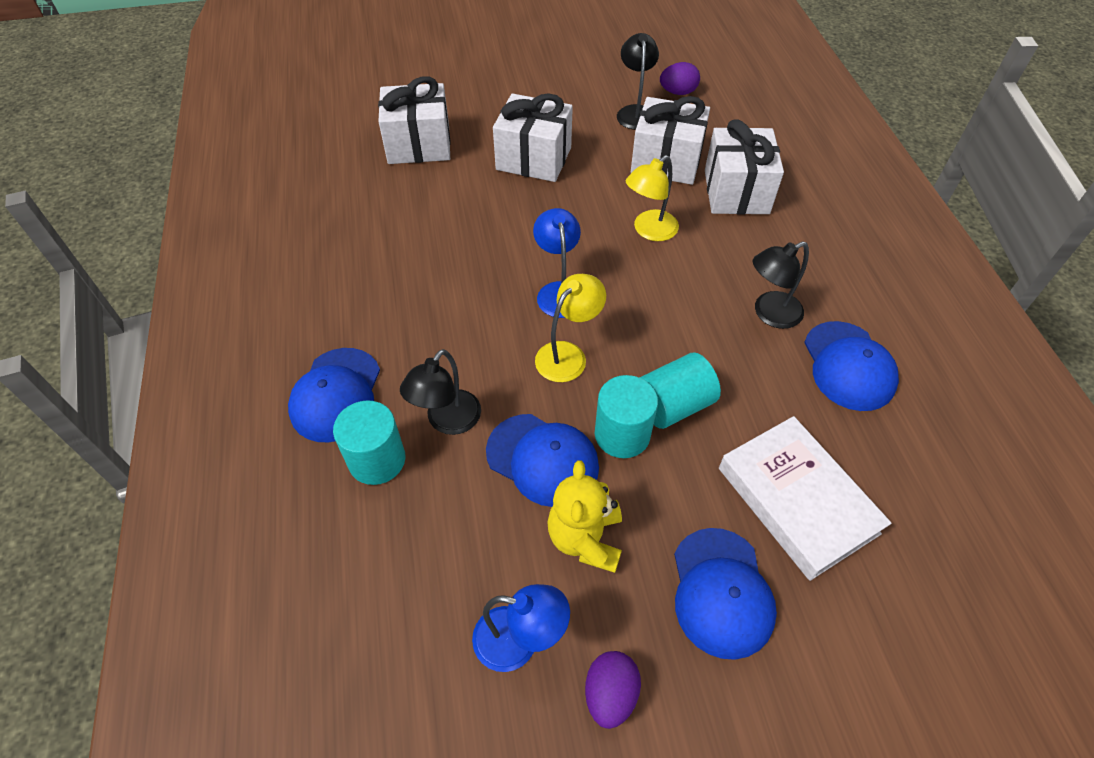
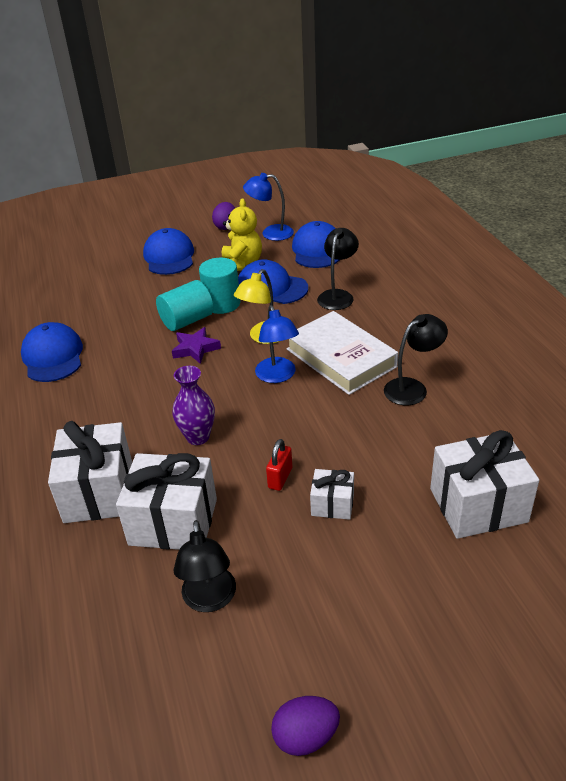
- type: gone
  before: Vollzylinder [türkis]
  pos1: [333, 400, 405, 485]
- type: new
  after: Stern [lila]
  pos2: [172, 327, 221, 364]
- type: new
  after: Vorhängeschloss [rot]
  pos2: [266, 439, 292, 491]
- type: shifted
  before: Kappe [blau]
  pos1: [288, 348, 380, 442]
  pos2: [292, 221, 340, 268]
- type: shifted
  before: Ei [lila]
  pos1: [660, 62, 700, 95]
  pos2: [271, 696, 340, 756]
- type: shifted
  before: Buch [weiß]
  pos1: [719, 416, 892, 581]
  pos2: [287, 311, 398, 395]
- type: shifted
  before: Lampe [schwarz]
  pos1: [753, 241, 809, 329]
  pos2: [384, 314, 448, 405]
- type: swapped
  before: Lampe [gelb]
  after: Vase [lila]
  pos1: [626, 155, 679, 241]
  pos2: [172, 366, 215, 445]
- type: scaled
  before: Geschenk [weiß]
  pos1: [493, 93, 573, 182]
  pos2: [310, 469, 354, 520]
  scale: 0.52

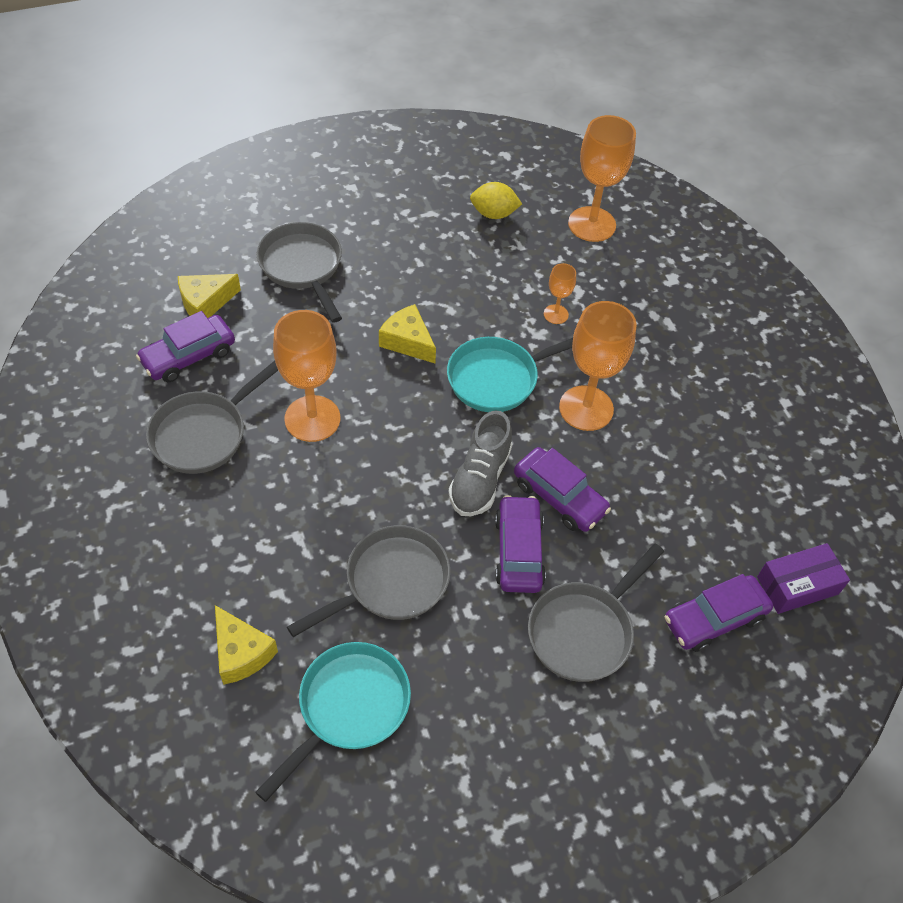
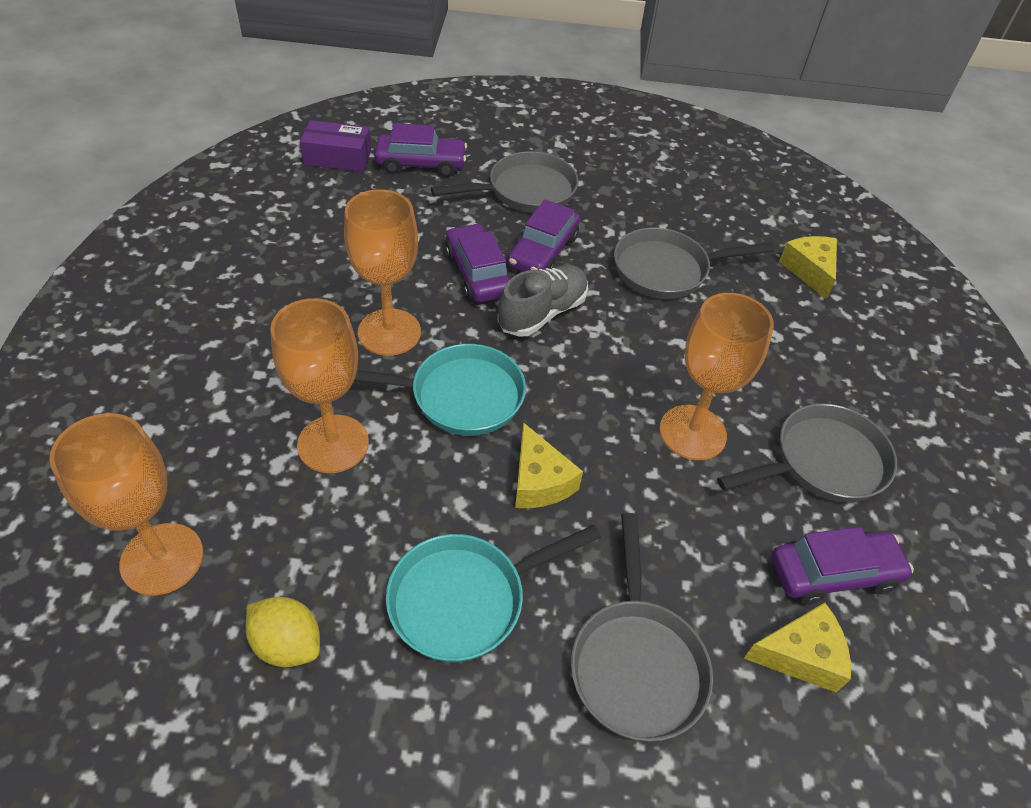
- type: shifted
  before: Pfanne [türkis]
  pos1: [255, 642, 411, 802]
  pos2: [386, 525, 601, 662]
- type: scaled
  before: Kelch [orange]
  pos1: [544, 263, 576, 324]
  pos2: [270, 298, 369, 473]
  scale: 2.04

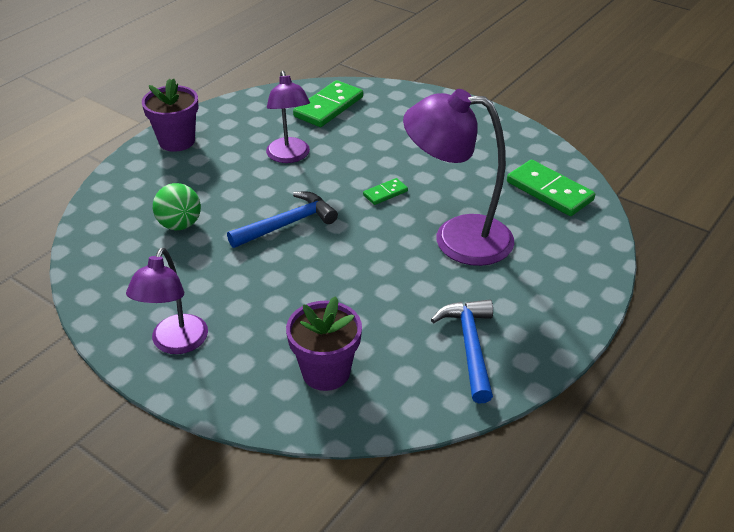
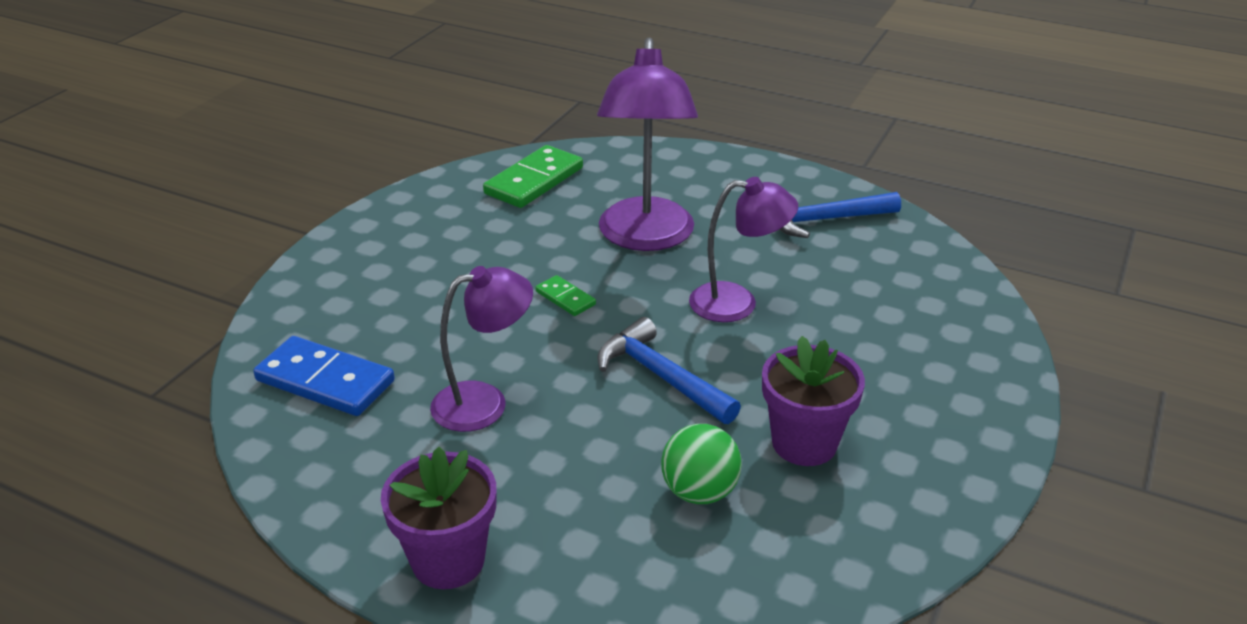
- type: shifted
  before: Lampe [lila]
  pos1: [126, 248, 208, 354]
  pos2: [689, 177, 798, 322]
- type: shifted
  before: Blumentopf [lila]
  pos1: [286, 296, 362, 391]
  pos2: [762, 336, 865, 466]
- type: repainted
  before: Dominostein [grün]
  after: Dominostein [blau]
  pos1: [293, 80, 363, 127]
  pos2: [253, 336, 395, 416]

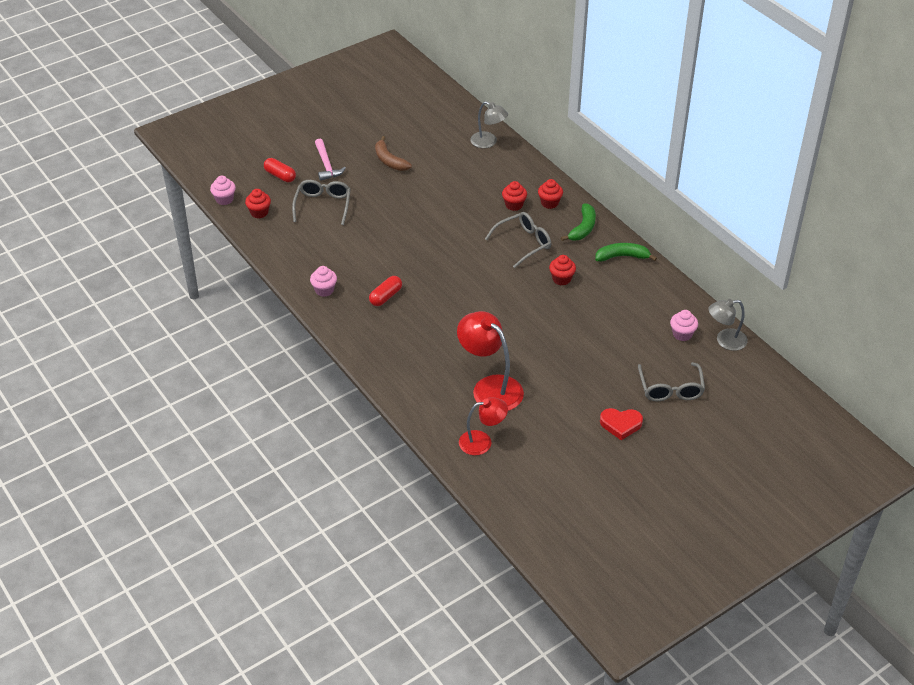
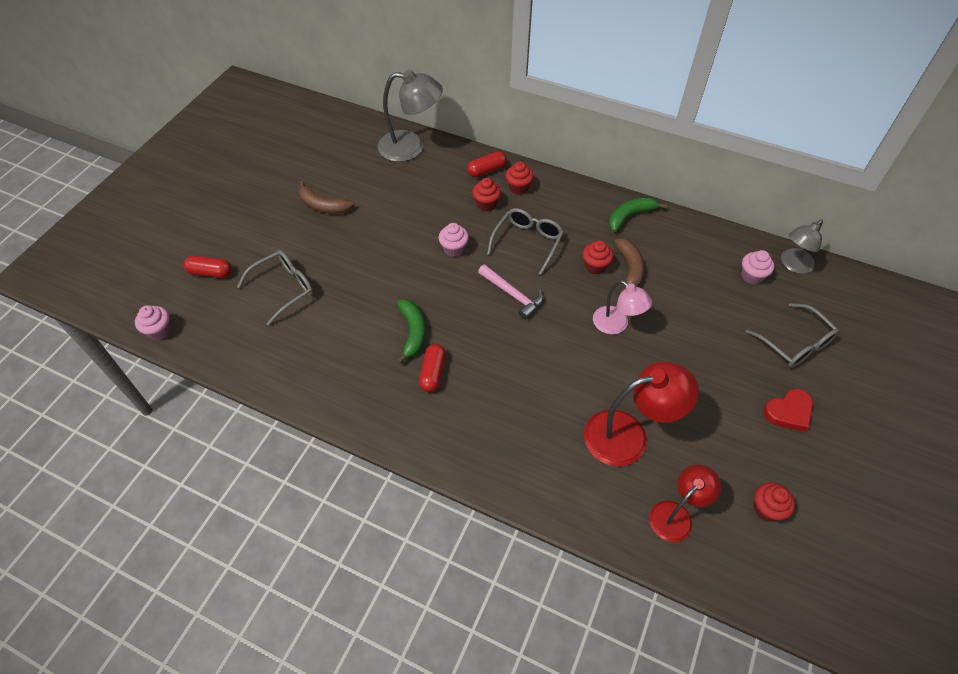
- type: new
  after: Kapsel [rot]
  pos2: [467, 151, 507, 177]
- type: new
  after: Lampe [rosa]
  pos2: [593, 280, 652, 334]
- type: new
  after: Banane [braun]
  pos2: [614, 238, 644, 293]
- type: shifted
  before: Muffin [rot]
  pos1: [245, 189, 271, 219]
  pos2: [753, 482, 795, 522]
- type: shifted
  before: Muffin [rosa]
  pos1: [310, 266, 337, 297]
  pos2: [438, 223, 469, 257]
- type: shifted
  before: Hammer [rosa]
  pos1: [315, 139, 346, 181]
  pos2: [478, 265, 544, 320]
- type: shifted
  before: Banane [grün]
  pos1: [561, 204, 596, 241]
  pos2: [397, 299, 426, 364]
- type: rotated
  before: Brille [grau]
  pos1: [292, 180, 351, 225]
  pos2: [237, 250, 313, 326]
  turn: 75
- type: rotated
  before: Lampe [rot]
  pos1: [457, 311, 524, 411]
  pos2: [584, 361, 699, 467]
  turn: 150
- type: scaled
  before: Lampe [grau]
  pos1: [470, 101, 508, 148]
  pos2: [378, 70, 443, 162]
  scale: 1.59

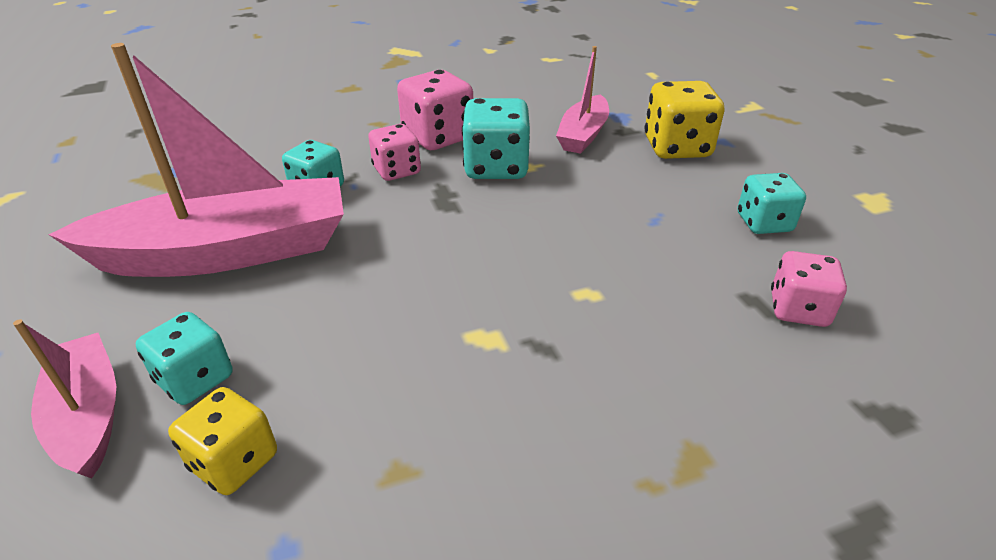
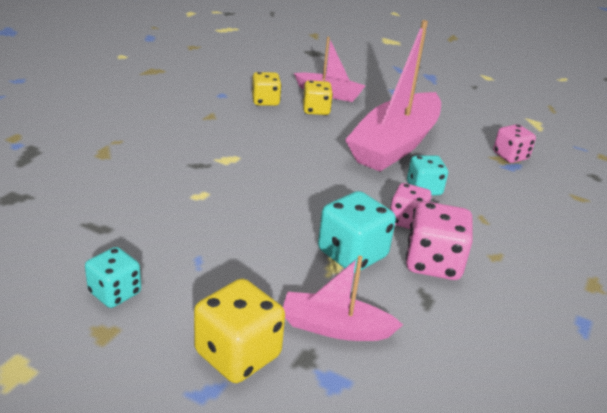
- type: shifted
  before: Spielwürfel [rosa]
  pos1: [771, 251, 847, 327]
  pos2: [493, 124, 536, 163]
- type: repainted
  before: Spielwürfel [türkis]
  after: Spielwürfel [gelb]
  pos1: [136, 312, 233, 405]
  pos2: [303, 80, 333, 115]
- type: rotated
  before: Boot [rosa]
  pos1: [556, 46, 609, 154]
  pos2: [283, 256, 403, 341]
  turn: -60

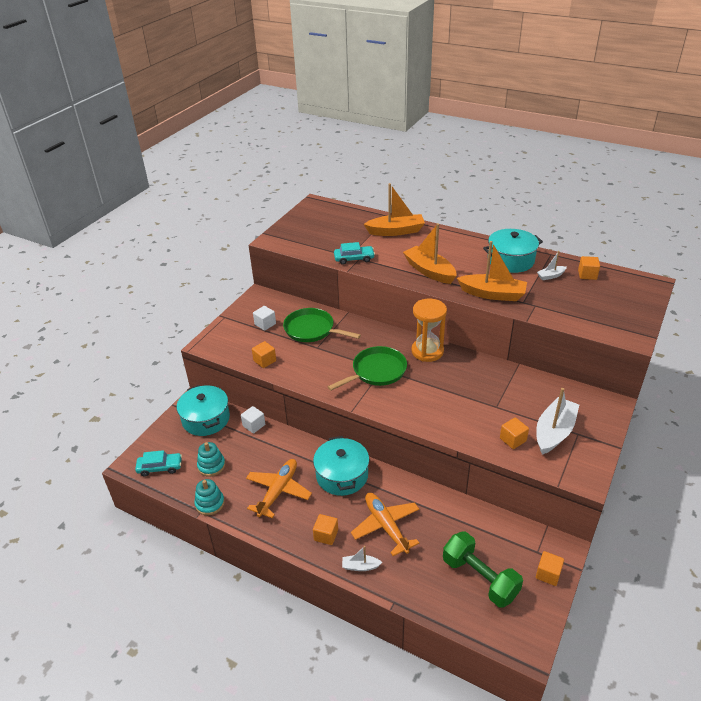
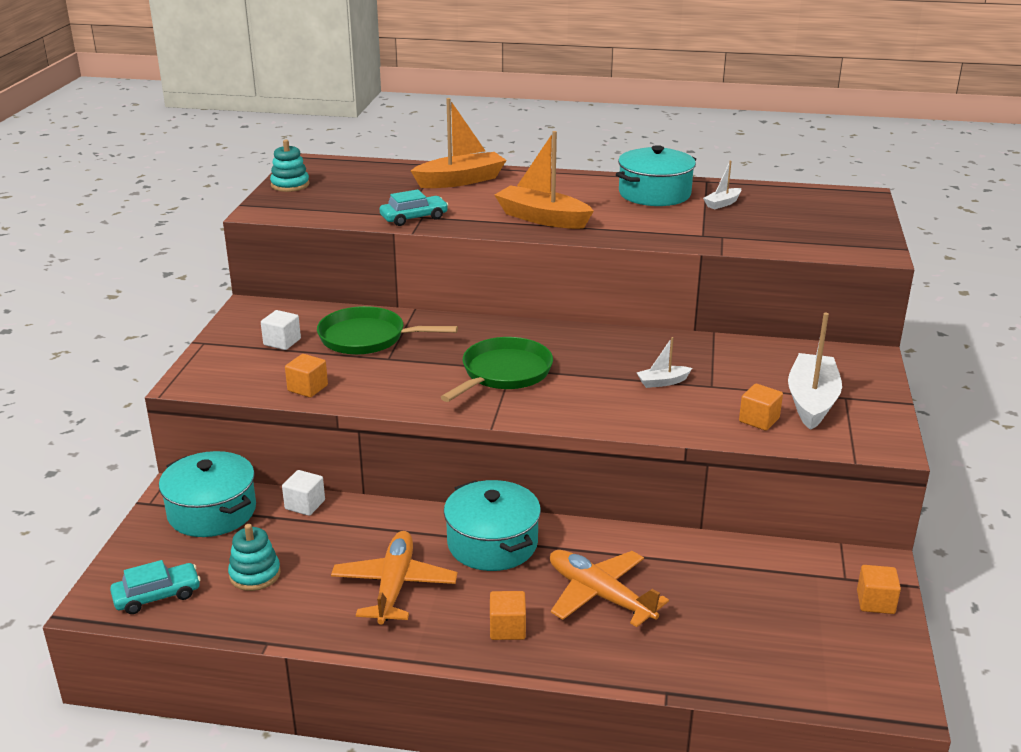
- type: gone
  before: Sanduhr [orange]
  pos1: [411, 298, 447, 362]
- type: gone
  before: Hantel [grün]
  pos1: [443, 531, 523, 608]
- type: gone
  before: Boot [orange]
  pos1: [457, 241, 527, 301]
- type: gone
  before: Kubus [orange]
  pos1: [578, 256, 600, 280]
- type: shifted
  before: Stapelspielzeug [türkis]
  pos1: [195, 479, 225, 515]
  pos2: [270, 140, 309, 192]
- type: shifted
  before: Boot [weiß]
  pos1: [342, 546, 382, 571]
  pos2: [636, 337, 692, 388]

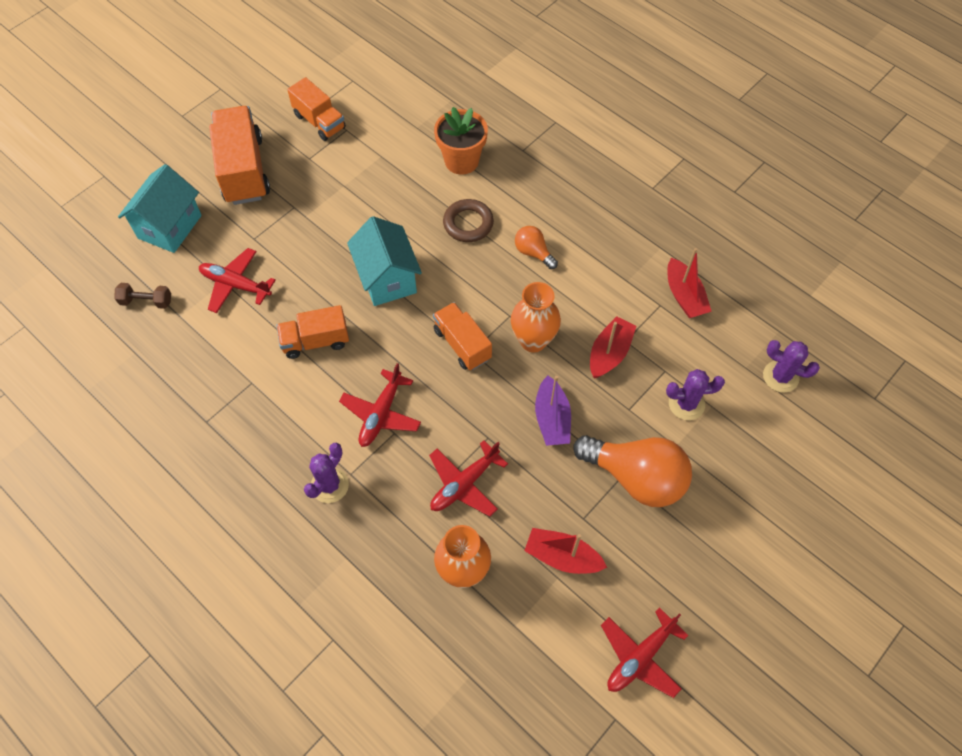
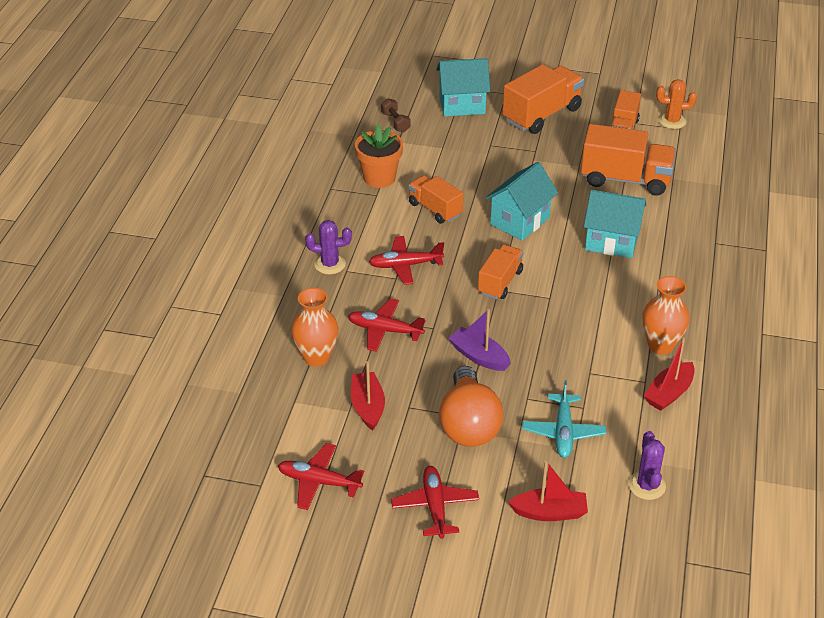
- type: gone
  before: Glühbirne [orange]
  pos1: [515, 226, 558, 269]
- type: new
  after: Lastwagen [orange]
  pos2: [581, 124, 676, 196]
- type: new
  after: Kaktus [orange]
  pos2: [656, 79, 697, 129]
- type: shifted
  before: Flugzeug [rot]
  pos1: [199, 248, 276, 313]
  pos2: [391, 466, 479, 539]
- type: shifted
  before: Blumentopf [orange]
  pos1: [434, 107, 488, 175]
  pos2: [355, 124, 403, 188]
- type: shifted
  before: Vase [orange]
  pos1: [511, 282, 561, 353]
  pos2: [642, 276, 690, 354]
- type: shifted
  before: Boot [rot]
  pos1: [590, 316, 636, 378]
  pos2: [508, 461, 588, 521]
- type: swapped
  before: Ring [braun]
  after: Haus [türkis]
  pos1: [443, 199, 494, 242]
  pos2: [584, 190, 646, 258]
- type: swapped
  before: Kaktus [lila]
  after: Flugzeug [türkis]
  pos1: [666, 369, 725, 420]
  pos2: [522, 380, 606, 458]
- type: rotated
  before: Boot [lila]
  pos1: [535, 376, 571, 446]
  pos2: [448, 309, 511, 371]
  turn: 75

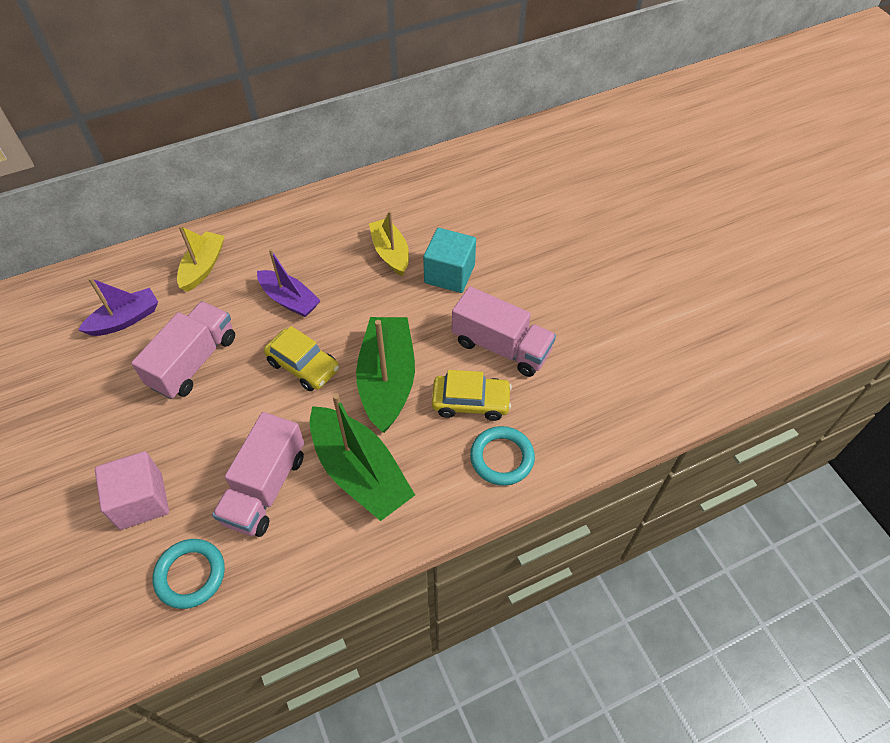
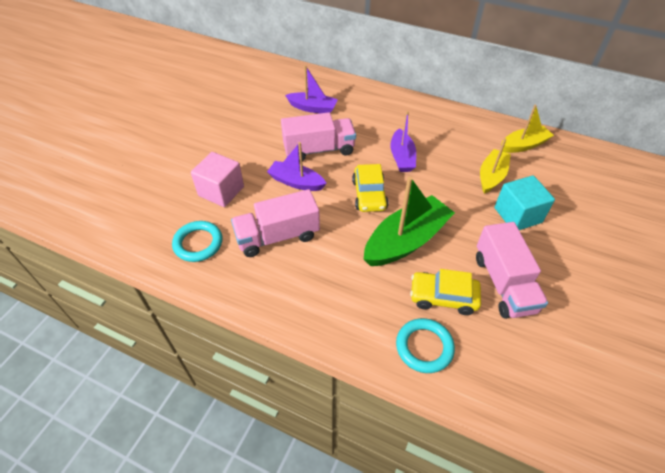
- type: gone
  before: Boot [grün]
  pos1: [309, 393, 415, 521]
- type: new
  after: Boot [lila]
  pos2: [267, 142, 327, 191]
- type: shifted
  before: Boot [gelb]
  pos1: [177, 226, 225, 292]
  pos2: [501, 105, 554, 153]
- type: rotated
  before: Auto [gelb]
  pos1: [432, 370, 512, 421]
  pos2: [410, 269, 481, 315]
  turn: 135

